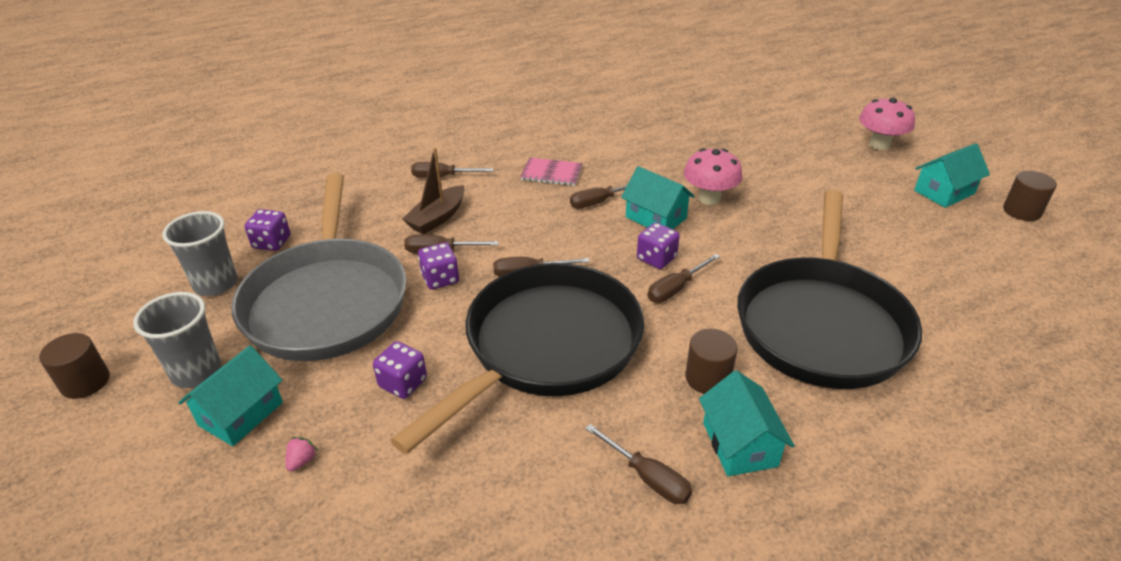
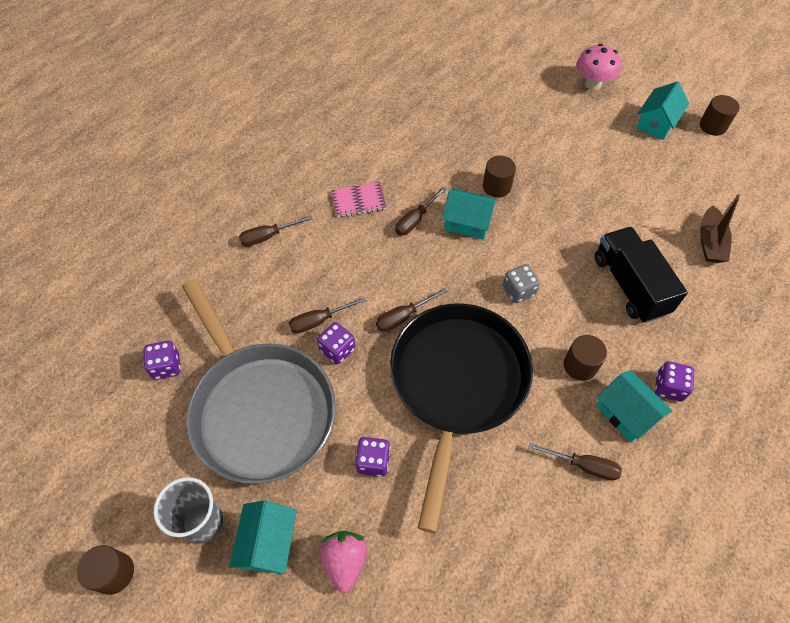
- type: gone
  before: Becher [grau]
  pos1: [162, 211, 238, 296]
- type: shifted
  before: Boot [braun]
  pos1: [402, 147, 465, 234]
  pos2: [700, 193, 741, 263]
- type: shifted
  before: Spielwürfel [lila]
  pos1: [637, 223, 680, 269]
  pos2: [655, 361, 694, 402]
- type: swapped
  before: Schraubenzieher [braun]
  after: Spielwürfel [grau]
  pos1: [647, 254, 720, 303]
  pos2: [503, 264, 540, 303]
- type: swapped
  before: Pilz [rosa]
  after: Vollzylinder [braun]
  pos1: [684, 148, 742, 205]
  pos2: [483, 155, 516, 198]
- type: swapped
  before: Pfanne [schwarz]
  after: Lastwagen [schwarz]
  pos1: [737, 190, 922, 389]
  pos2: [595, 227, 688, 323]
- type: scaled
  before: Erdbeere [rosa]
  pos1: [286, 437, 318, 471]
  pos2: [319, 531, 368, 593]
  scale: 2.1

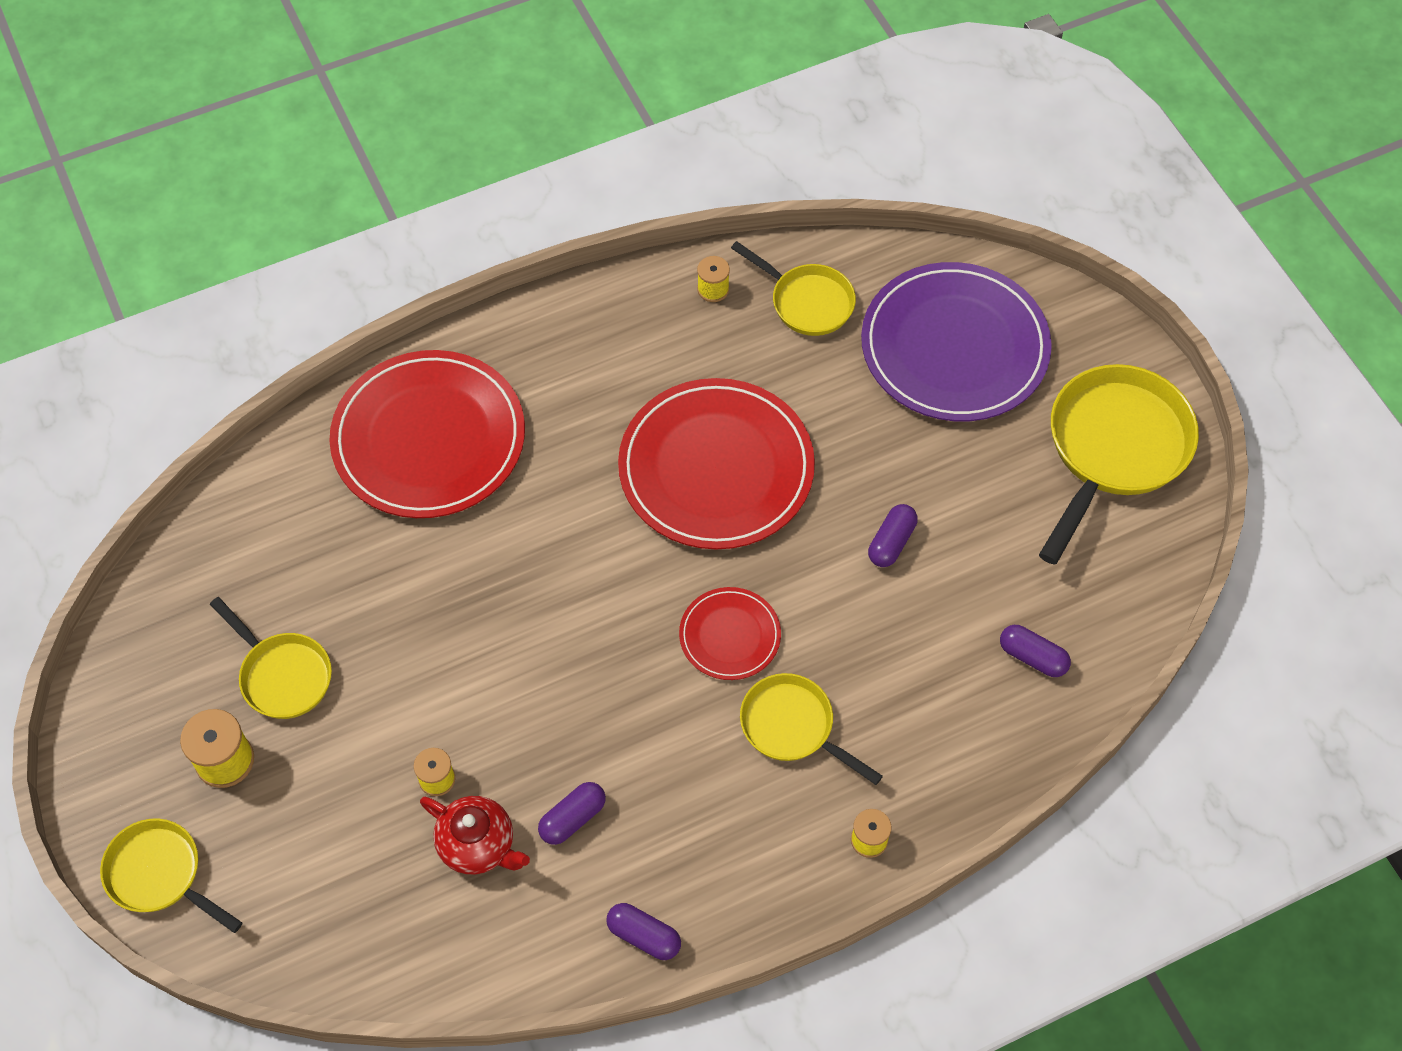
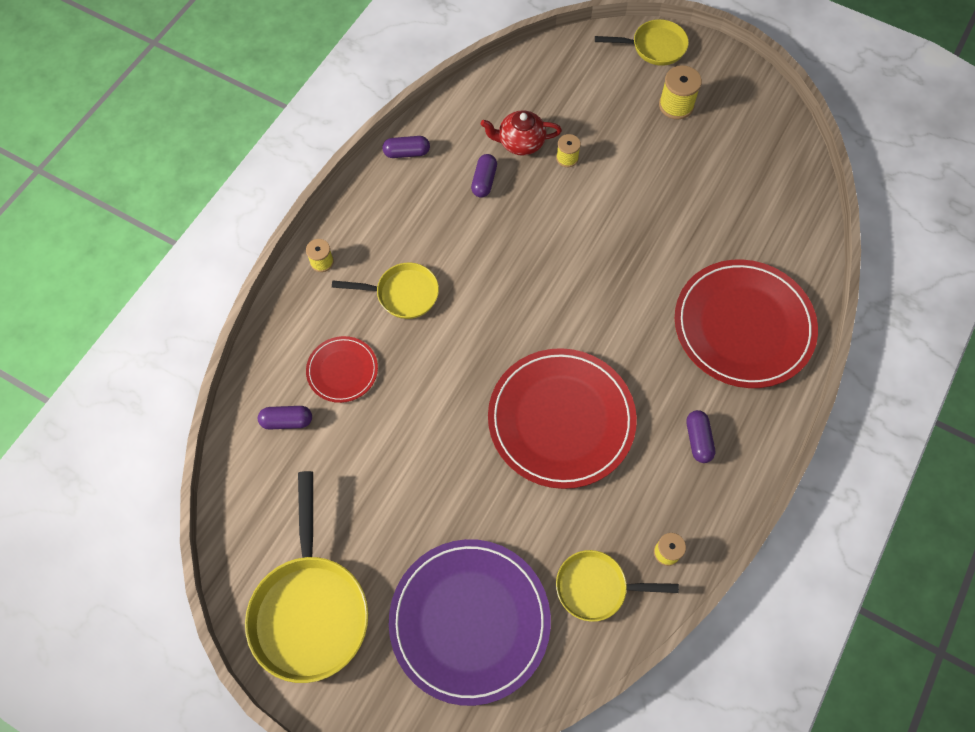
- type: gone
  before: Pfanne [gelb]
  pos1: [210, 597, 332, 719]
- type: shifted
  before: Teller [rot]
  pos1: [679, 587, 781, 680]
  pos2: [306, 336, 378, 403]
- type: shifted
  before: Kapsel [lila]
  pos1: [868, 504, 918, 567]
  pos2: [686, 410, 715, 463]

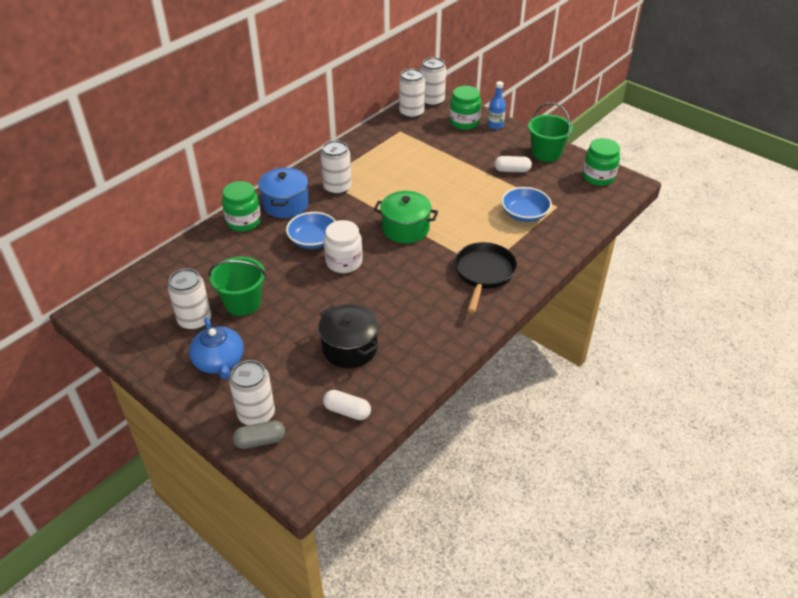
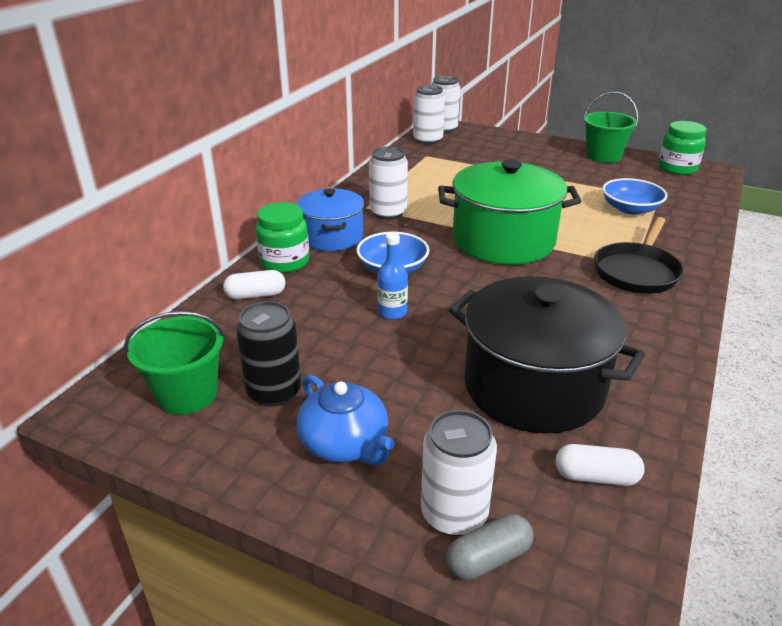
- type: gone
  before: Einmachglas [weiß]
  pos1: [324, 220, 363, 273]
- type: gone
  before: Einmachglas [grün]
  pos1: [450, 86, 481, 130]
- type: shifted
  before: Eimer [grün]
  pos1: [208, 257, 266, 316]
  pos2: [124, 311, 225, 415]
- type: shifted
  before: Flasche [blau]
  pos1: [488, 81, 506, 129]
  pos2: [377, 233, 408, 320]
- type: shifted
  before: Kapsel [weiß]
  pos1: [494, 156, 532, 172]
  pos2: [223, 270, 285, 299]
- type: repainted
  before: Dose [weiß]
  after: Dose [schwarz]
  pos1: [168, 268, 211, 330]
  pos2: [236, 301, 301, 407]
- type: rotated
  before: Pfanne [schwarz]
  pos1: [454, 242, 517, 313]
  pos2: [594, 217, 684, 294]
  turn: -150
- type: scaled
  before: Kochtopf [schwarz]
  pos1: [318, 304, 379, 368]
  pos2: [449, 276, 646, 434]
  scale: 1.62
- type: scaled
  before: Kochtopf [grün]
  pos1: [374, 191, 438, 243]
  pos2: [438, 159, 581, 265]
  scale: 1.62

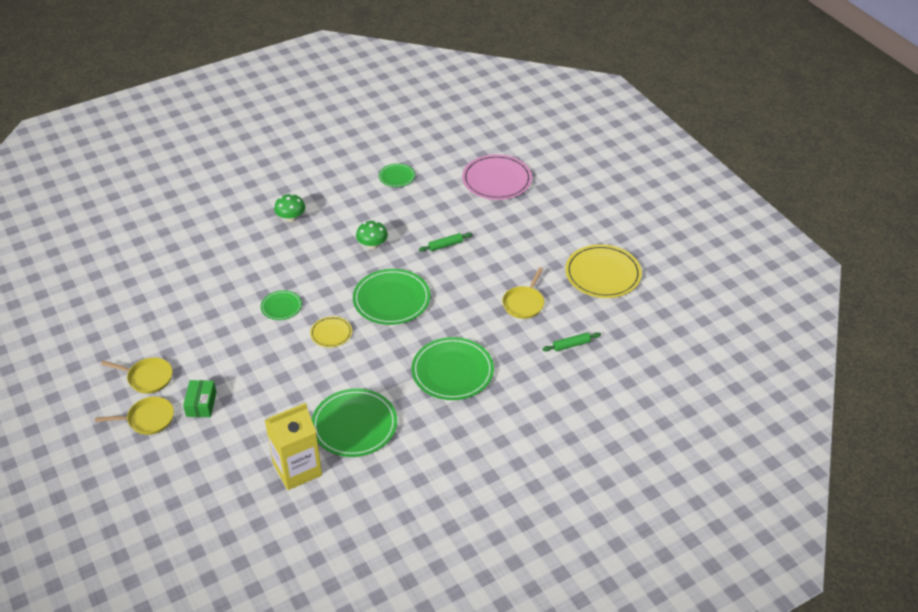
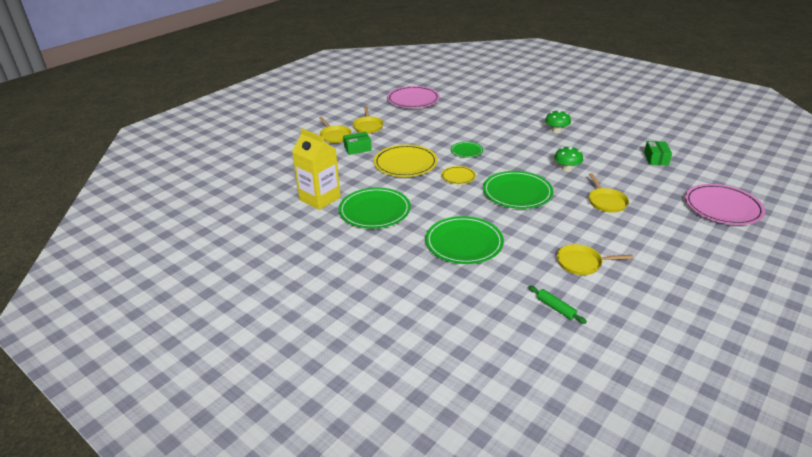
- type: new
  after: Teller [rosa]
  pos2: [387, 86, 440, 108]
- type: shifted
  before: Teller [gelb]
  pos1: [565, 244, 642, 298]
  pos2: [374, 145, 438, 177]
- type: swapped
  before: Teller [grün]
  after: Schachtel [grün]
  pos1: [379, 164, 415, 187]
  pos2: [644, 141, 672, 165]
- type: swapped
  before: Nudelholz [grün]
  after: Pfanne [gelb]
  pos1: [419, 233, 472, 252]
  pos2: [589, 173, 629, 213]

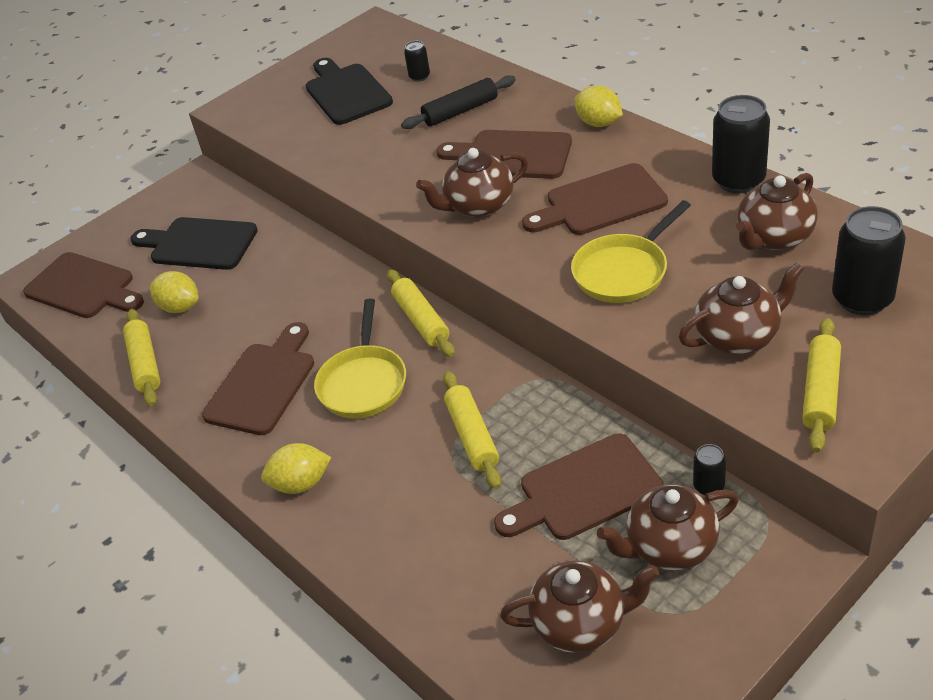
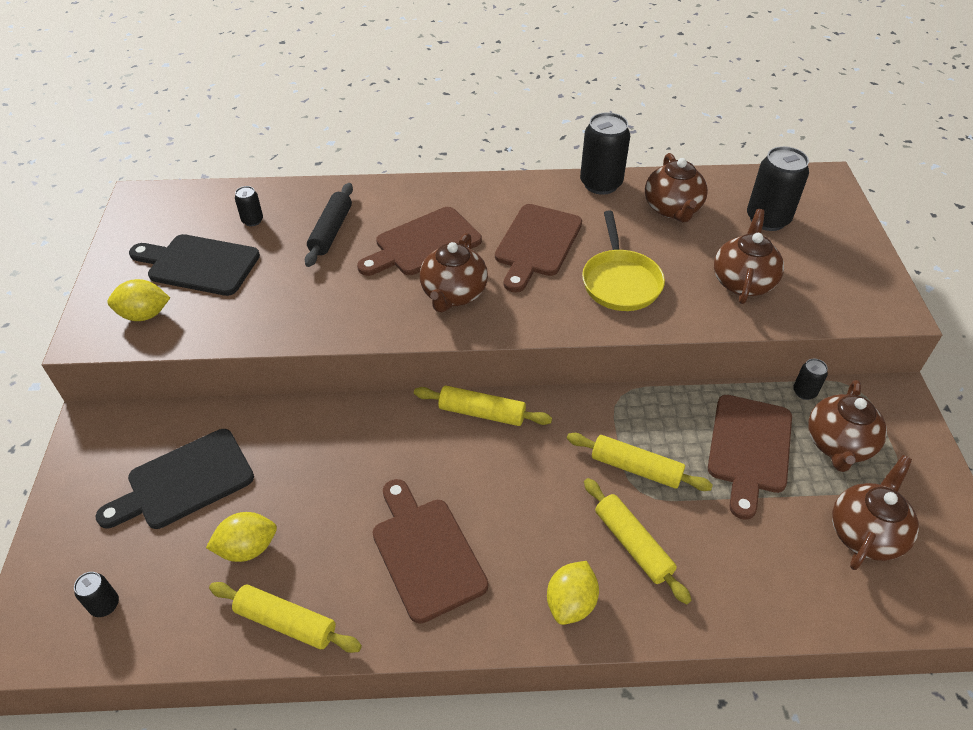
- type: gone
  before: Pfanne [gelb]
  pos1: [314, 299, 406, 418]
- type: shifted
  before: Zitrone [gelb]
  pos1: [574, 85, 623, 127]
  pos2: [107, 279, 170, 321]
- type: shifted
  before: Nudelholz [gelb]
  pos1: [802, 318, 841, 452]
  pos2: [584, 478, 692, 604]
- type: swapped
  before: Schneidebrett [braun]
  after: Dose [schwarz]
  pos1: [23, 252, 144, 318]
  pos2: [74, 572, 119, 617]

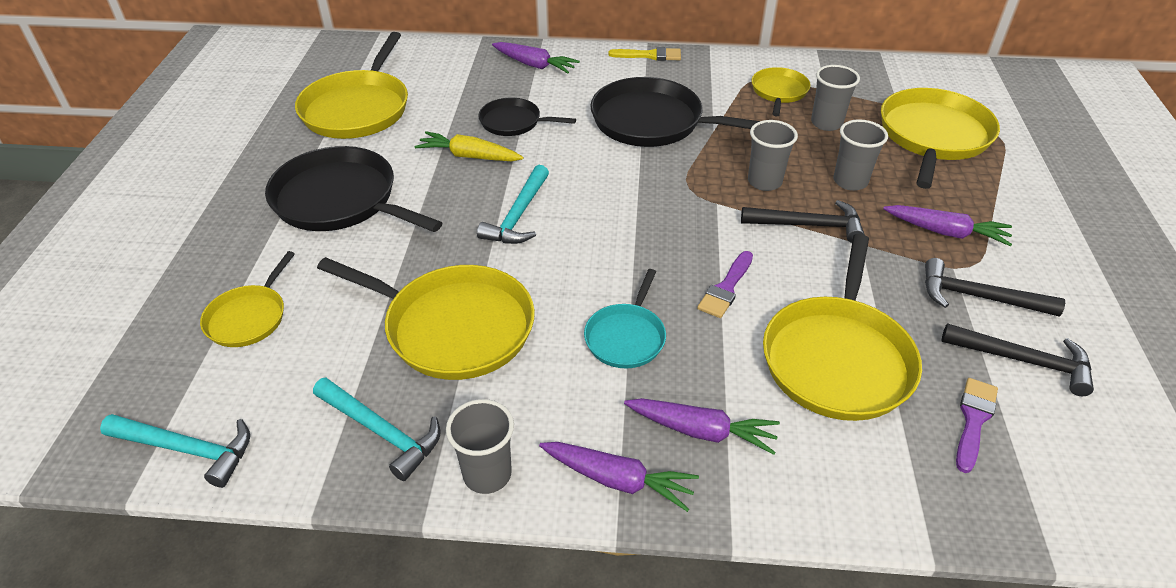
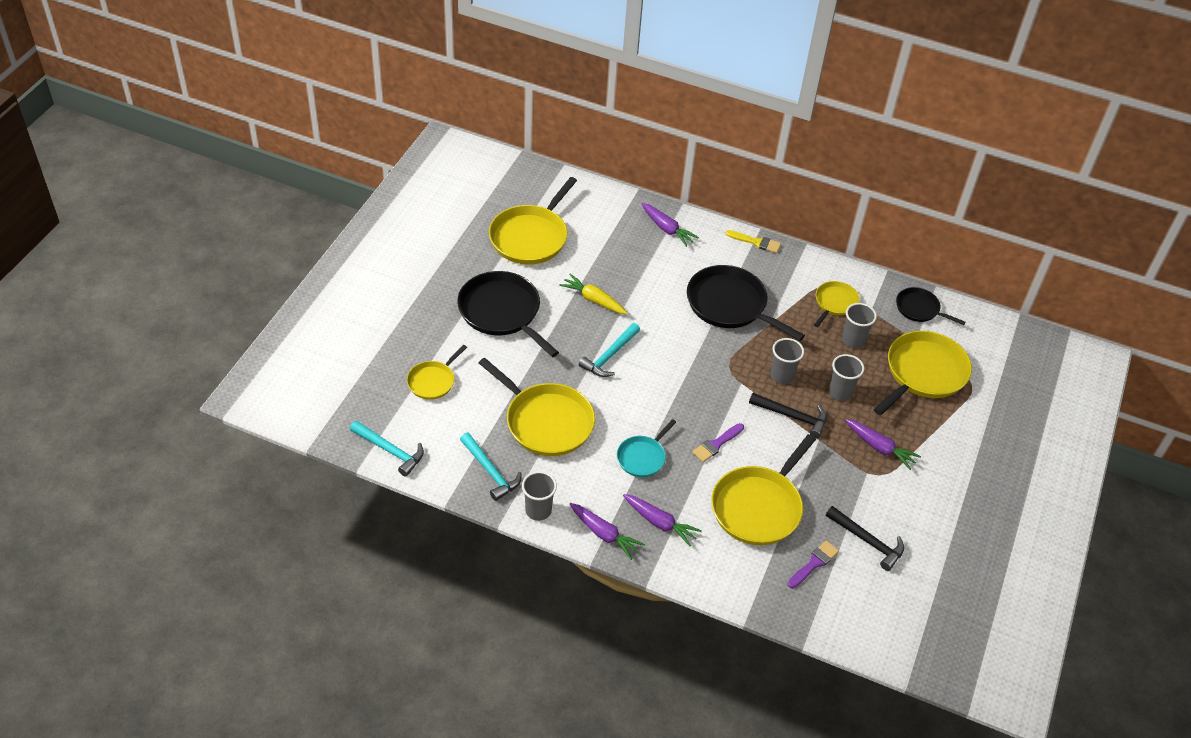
- type: gone
  before: Hammer [schwarz]
  pos1: [925, 258, 1065, 317]
- type: shifted
  before: Pfanne [schwarz]
  pos1: [478, 98, 576, 136]
  pos2: [896, 287, 965, 325]

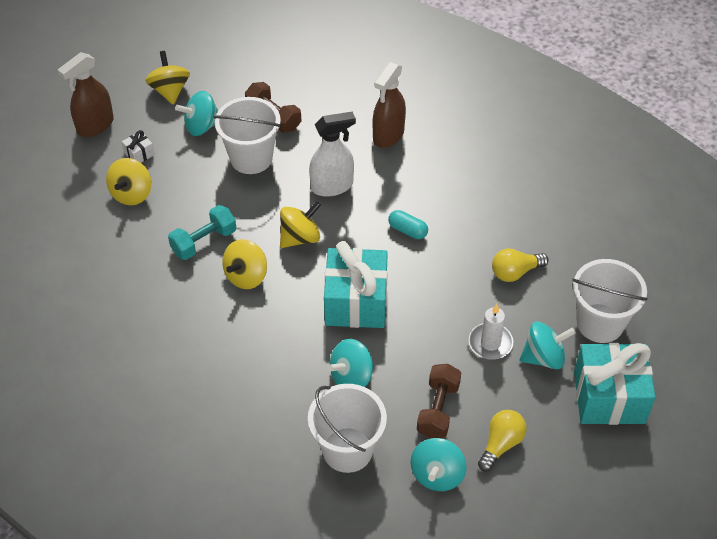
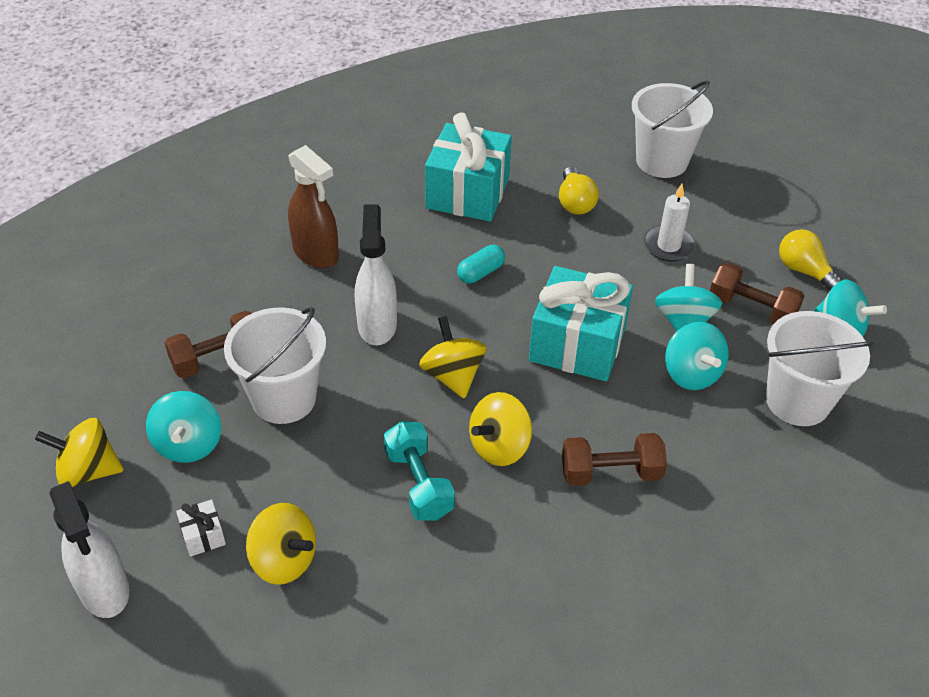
- type: new
  after: Hantel [braun]
  pos2: [562, 433, 667, 486]
- type: shifted
  before: Kreisel [türkis]
  pos1: [520, 322, 576, 369]
  pos2: [655, 264, 722, 331]
- type: shifted
  before: Geschenk [türkis]
  pos1: [574, 343, 656, 425]
  pos2: [425, 112, 512, 222]
- type: repainted
  before: Sprühflasche [braun]
  after: Sprühflasche [weiß]
  pos1: [58, 52, 114, 137]
  pos2: [49, 481, 130, 618]
- type: rotated
  before: Kreisel [gelb]
  pos1: [222, 239, 267, 289]
  pos2: [469, 392, 532, 466]
  turn: 90

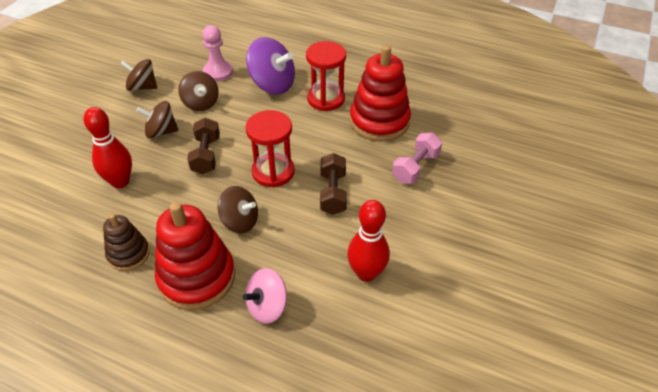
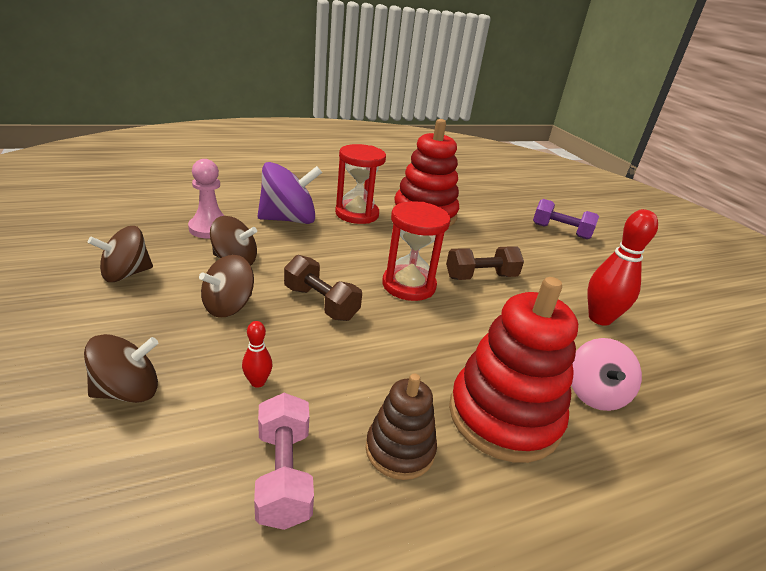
- type: new
  after: Hantel [lila]
  pos2: [533, 199, 599, 239]
- type: shifted
  before: Kreisel [braun]
  pos1: [217, 186, 258, 233]
  pos2: [84, 334, 158, 403]
- type: shifted
  before: Hantel [rosa]
  pos1: [392, 133, 442, 184]
  pos2: [254, 393, 314, 530]
- type: rotated
  before: Hantel [braun]
  pos1: [320, 153, 347, 215]
  pos2: [446, 247, 524, 280]
  turn: -60
- type: scaled
  before: Bowlingkegel [rot]
  pos1: [83, 107, 132, 188]
  pos2: [242, 321, 273, 388]
  scale: 0.48

